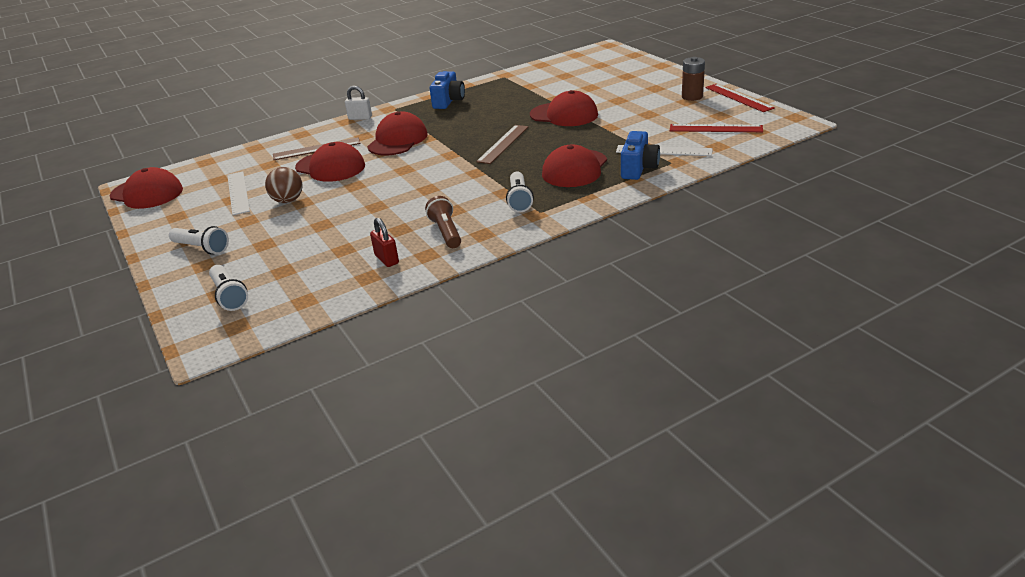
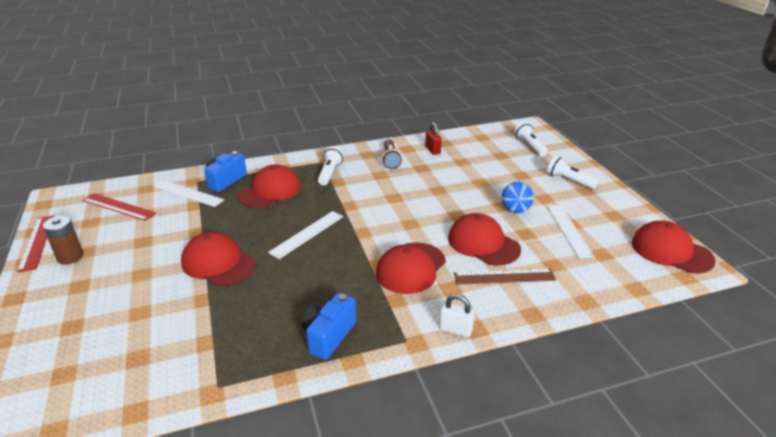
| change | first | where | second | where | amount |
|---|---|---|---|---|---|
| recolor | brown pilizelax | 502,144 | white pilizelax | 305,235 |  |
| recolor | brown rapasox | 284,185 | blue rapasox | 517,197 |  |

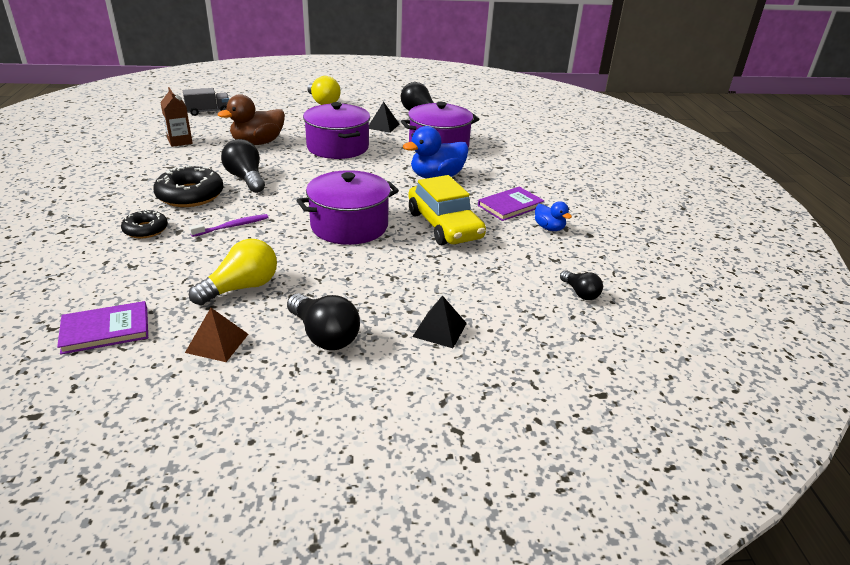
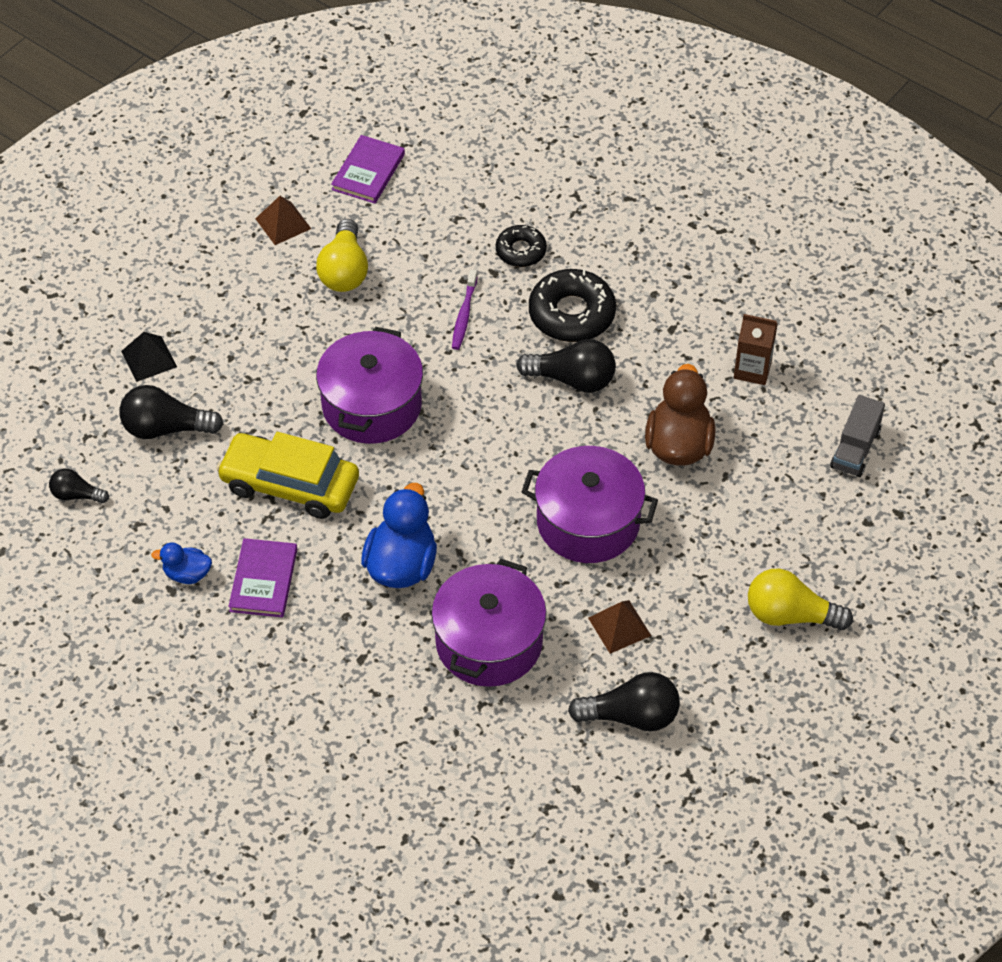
| change | first | where | second | where | amount |
|---|---|---|---|---|---|
| move | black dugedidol | 323,321 |  | 171,412 |  |
| recolor | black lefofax | 384,117 | brown lefofax | 619,627 |  |

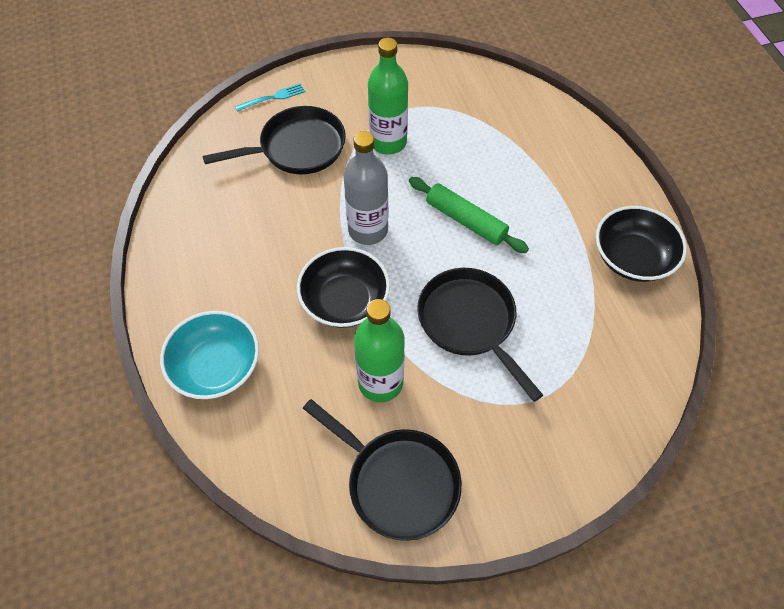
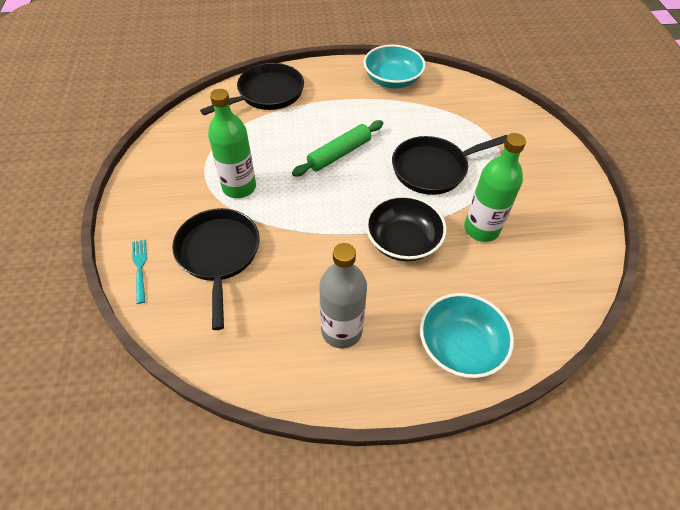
| change | first | where | second | where | amount |
|---|---|---|---|---|---|
| move | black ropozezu | 382,470 |  | 252,89 |  |
| move | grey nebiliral | 365,188 |  | 343,295 |  |
| recolor | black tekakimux | 641,244 | turquoise tekakimux | 395,66 |  |

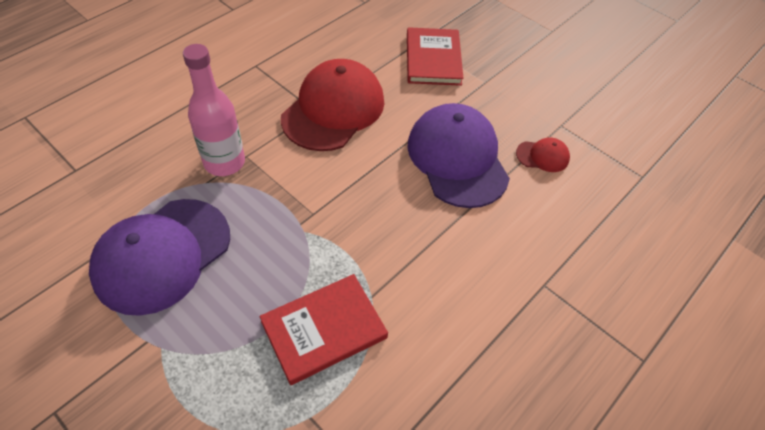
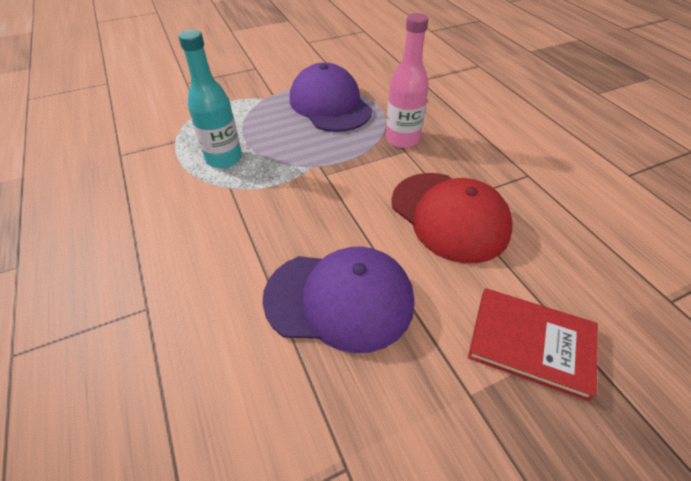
| change | first | where | second | where | amount |
|---|---|---|---|---|---|
| replace | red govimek | 324,329 | turquoise nebiliral | 210,99 |  |
| delete | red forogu | 543,155 |  |  |  |

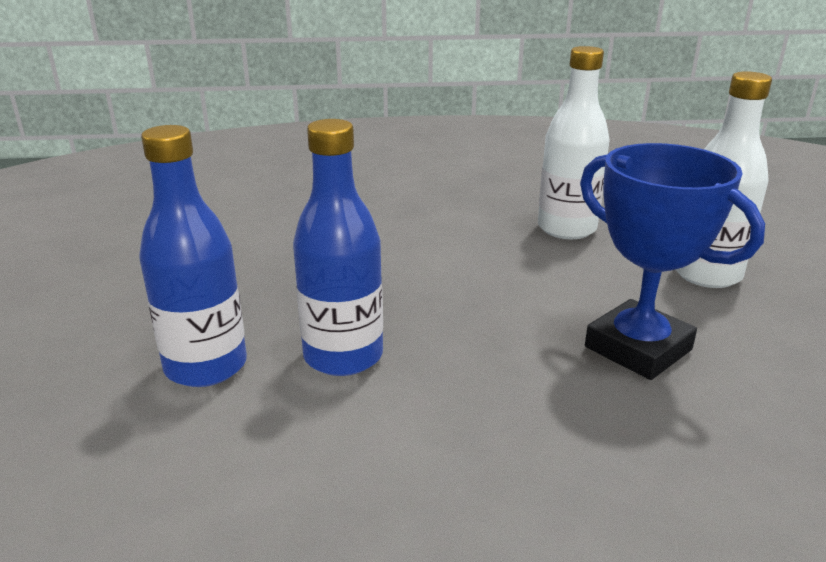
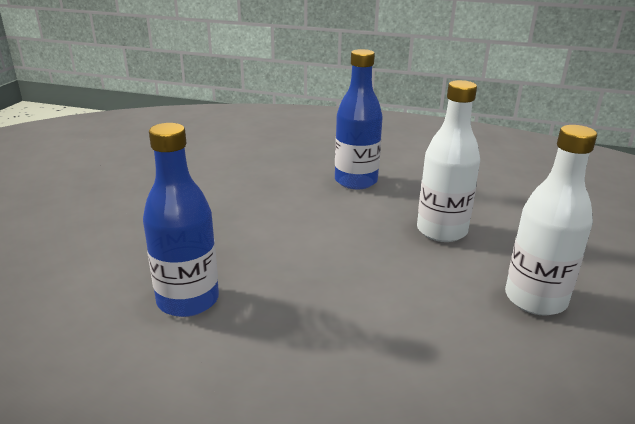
| change | first | where | second | where | amount |
|---|---|---|---|---|---|
| move | blue nebiliral | 193,256 |  | 359,119 |  |
| delete | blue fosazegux | 672,261 |  |  |  |

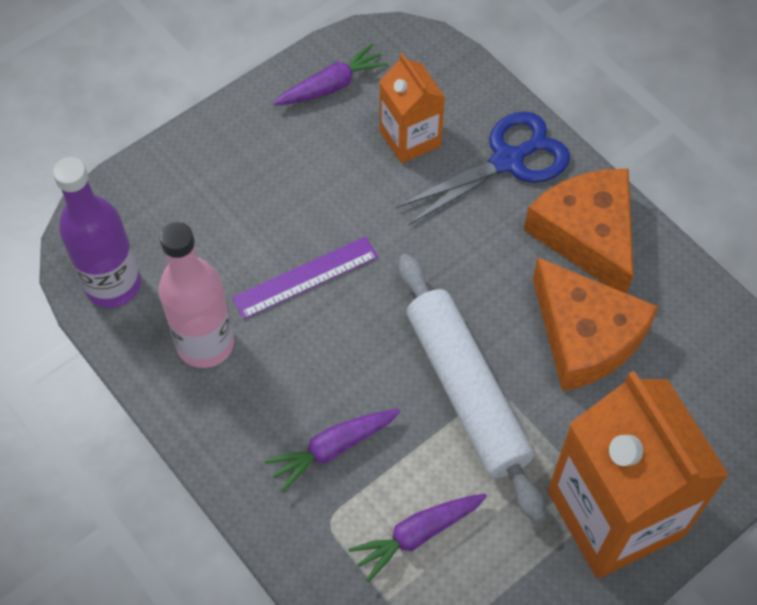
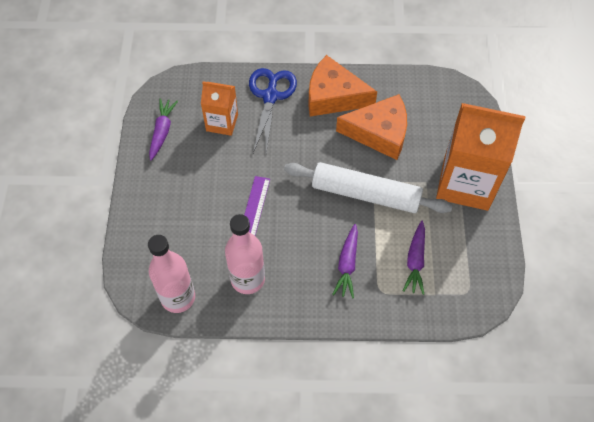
| change | first | where | second | where | amount |
|---|---|---|---|---|---|
| recolor | purple nebiliral | 97,232 | pink nebiliral | 171,274 |  |

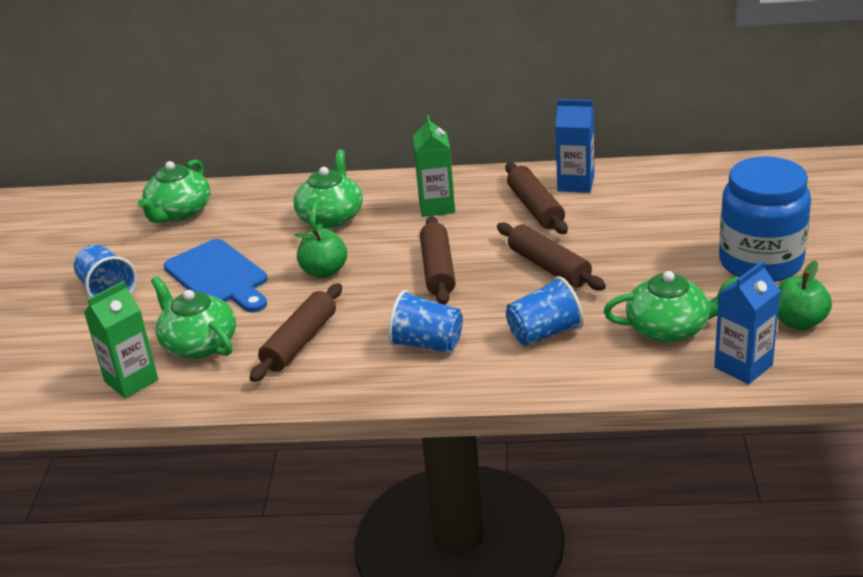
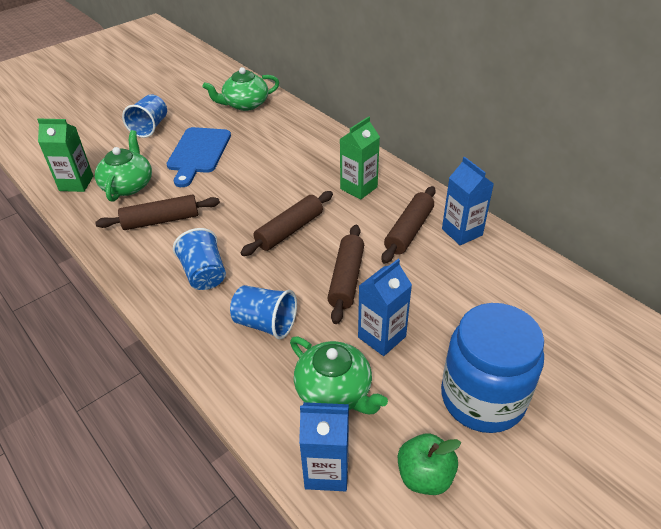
| change | first | where | second | where | amount |
|---|---|---|---|---|---|
| insert |  |  | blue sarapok | 385,307 |  |
| delete | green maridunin | 328,189 |  |  |  |
| delete | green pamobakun | 321,253 |  |  |  |

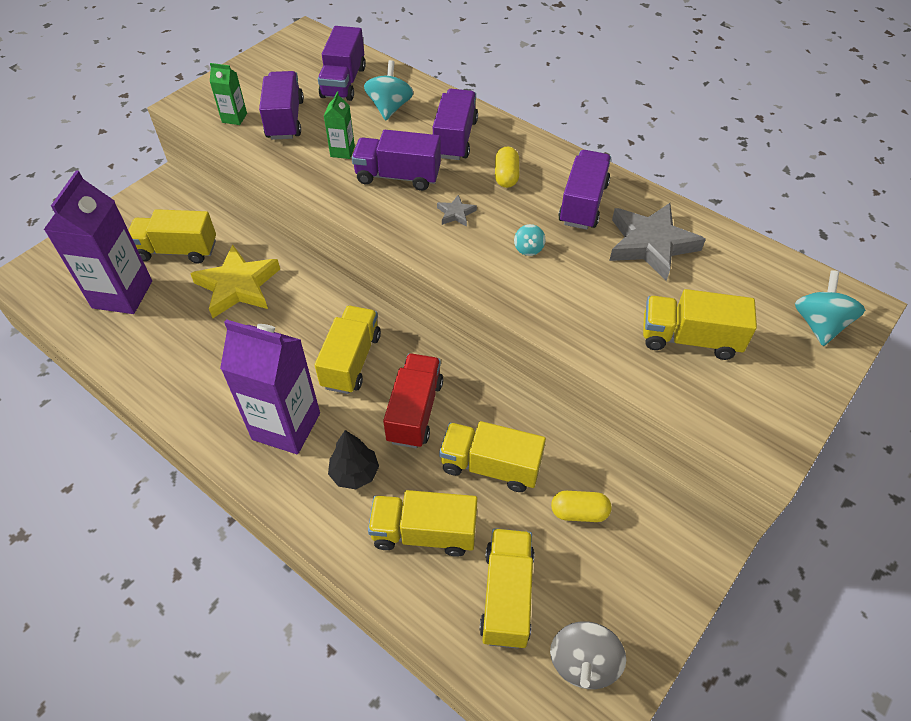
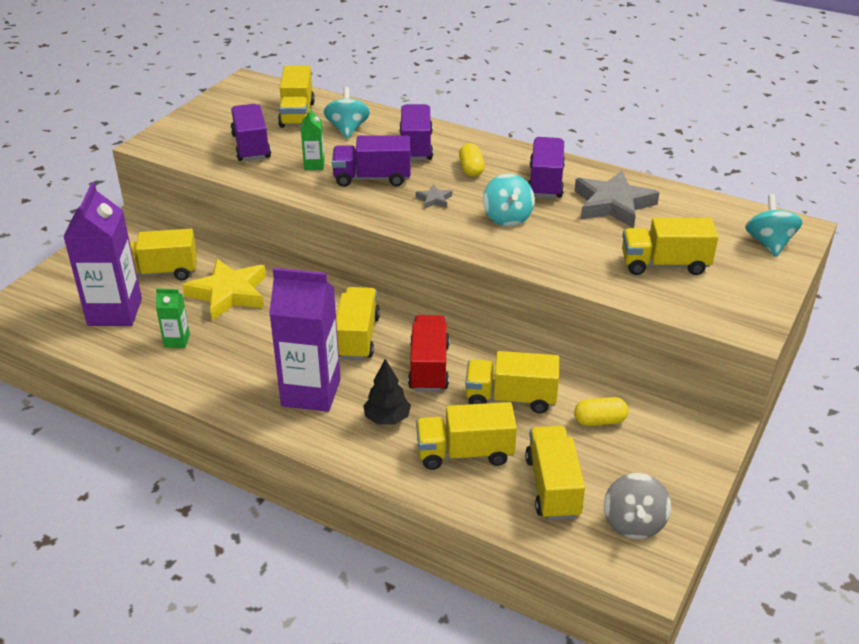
| change | first | where | second | where | amount |
|---|---|---|---|---|---|
| move | green sarapok | 228,94 |  | 173,318 |  |
| recolor | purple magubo | 342,63 | yellow magubo | 296,96 |  |
| resize | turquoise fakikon | 529,240 |  | 509,200 | x1.86 |

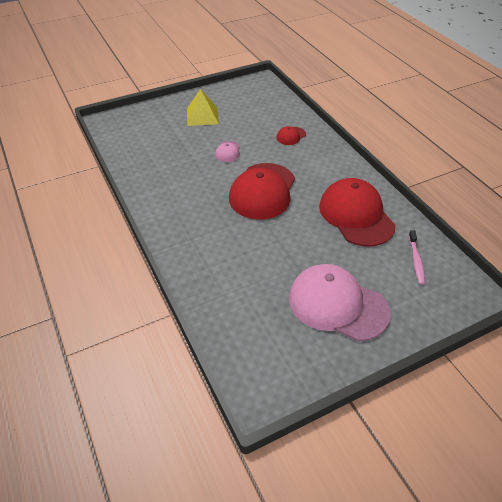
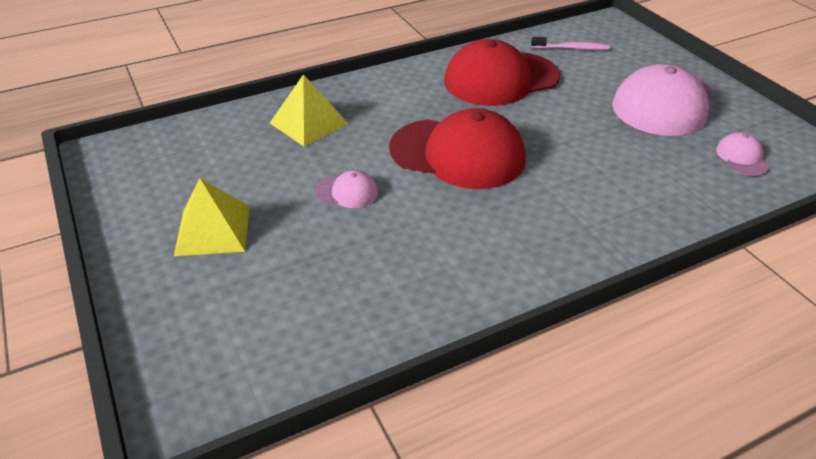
| change | first | where | second | where | amount |
|---|---|---|---|---|---|
| replace | red forogu | 291,135 | yellow lefofax | 309,110 |  |
| insert |  |  | pink forogu | 743,154 |  |

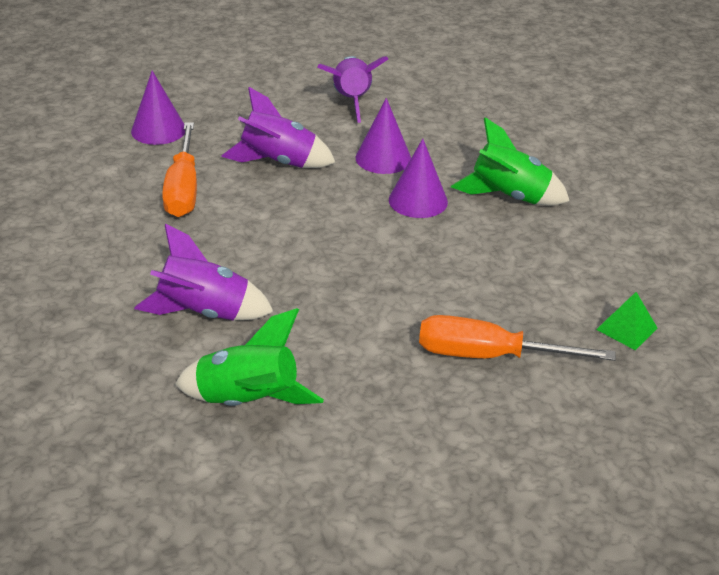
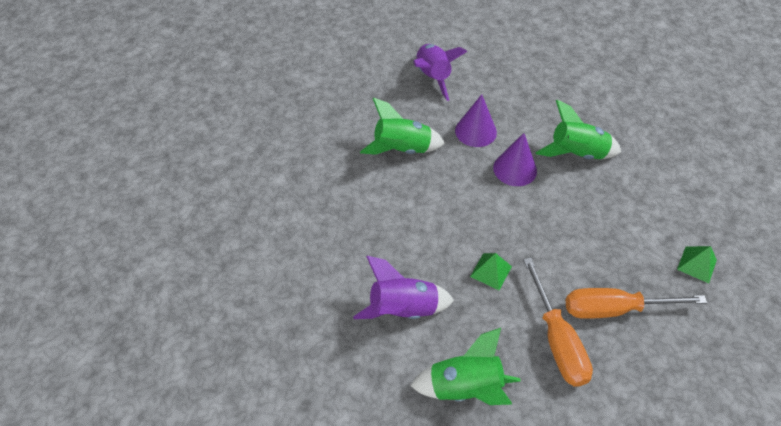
| change | first | where | second | where | amount |
|---|---|---|---|---|---|
| recolor | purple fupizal | 278,127 | green fupizal | 402,126 |  |
| insert |  |  | green lefofax | 491,271 |  |
| move | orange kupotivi | 179,169 |  | 558,322 |  |
| delete | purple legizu | 158,108 |  |  |  |

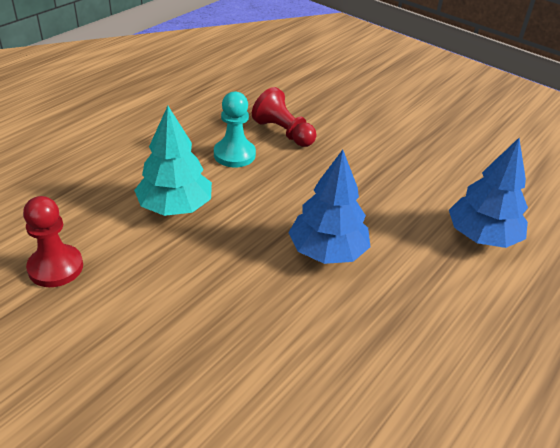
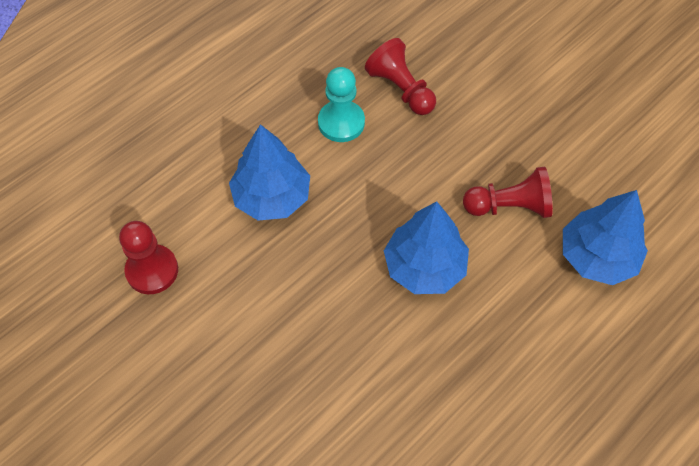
| change | first | where | second | where | amount |
|---|---|---|---|---|---|
| recolor | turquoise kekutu | 173,161 | blue kekutu | 269,172 |  |
| insert |  |  | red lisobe | 508,192 |  |

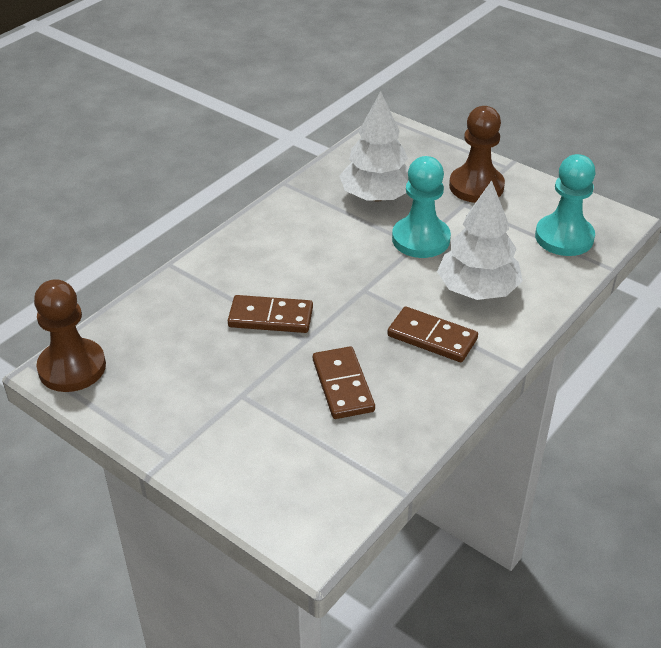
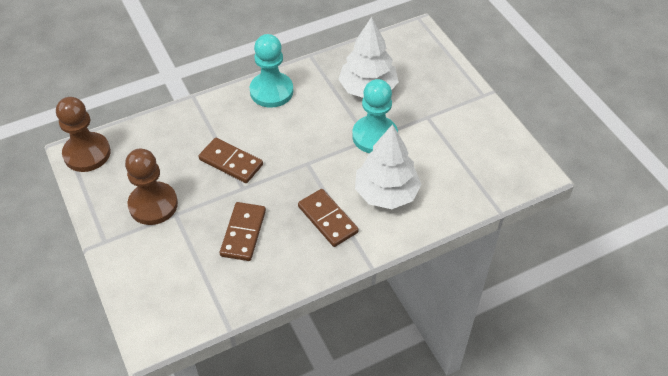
| change | first | where | second | where | amount |
|---|---|---|---|---|---|
| move | brown lisobe | 477,154 |  | 151,187 |  |
| move | turquoise lisobe | 565,205 |  | 271,71 |  |

